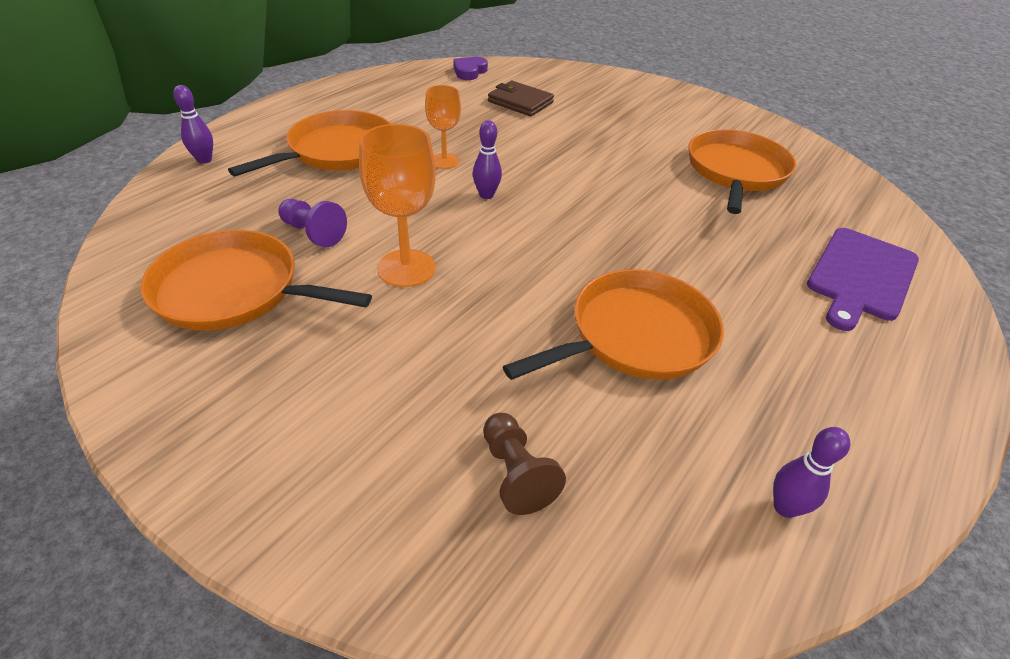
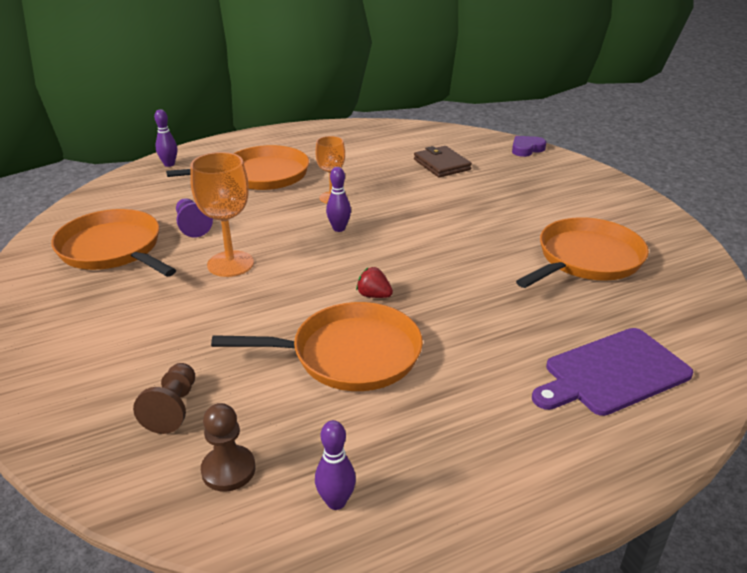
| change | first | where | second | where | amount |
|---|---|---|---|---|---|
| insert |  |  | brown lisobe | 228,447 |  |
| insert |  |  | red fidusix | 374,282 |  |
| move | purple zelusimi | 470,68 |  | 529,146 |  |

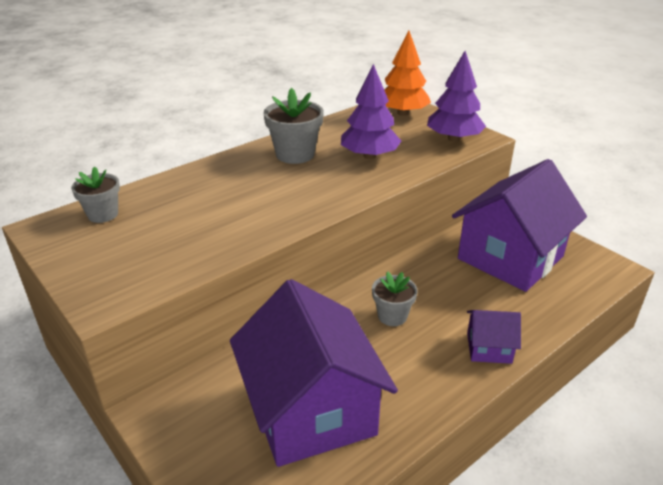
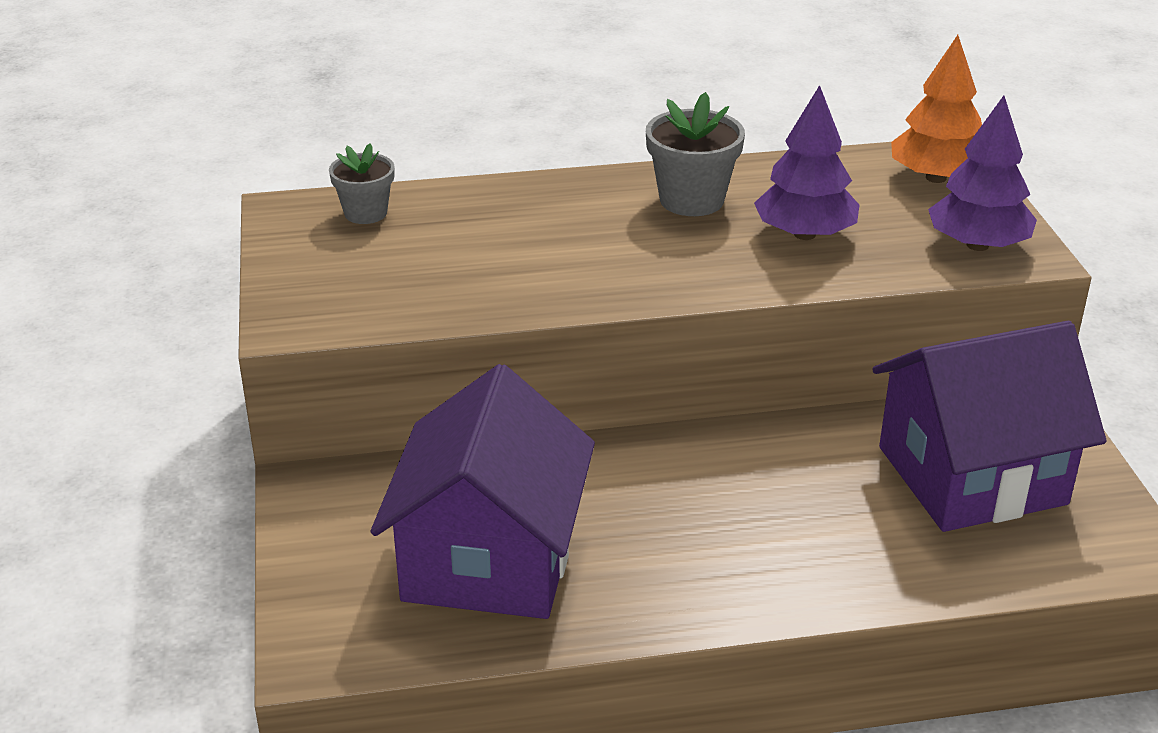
| change | first | where | second | where | amount |
|---|---|---|---|---|---|
| delete | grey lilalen | 395,298 |  |  |  |
| delete | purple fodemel | 494,337 |  |  |  |

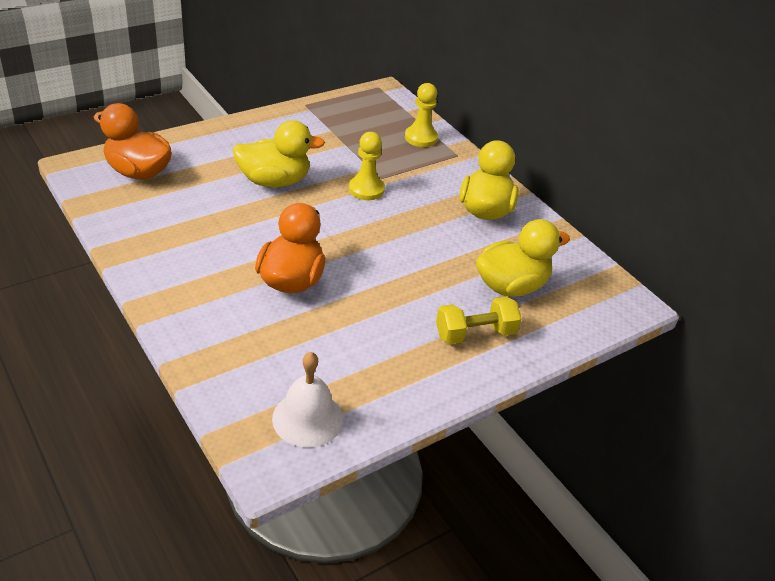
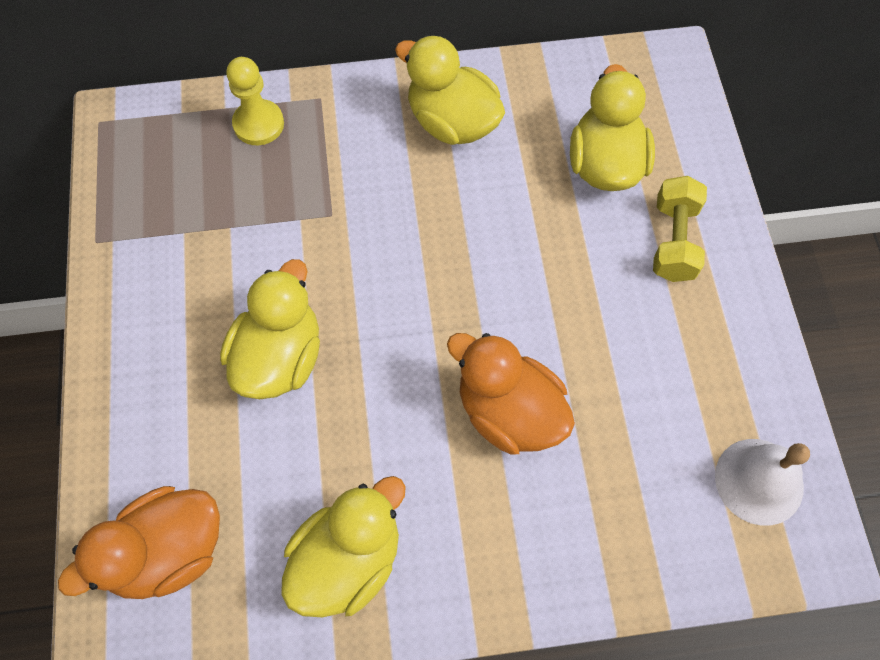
| change | first | where | second | where | amount |
|---|---|---|---|---|---|
| insert |  |  | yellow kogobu | 343,547 |  |
| delete | yellow lisobe | 366,166 |  |  |  |

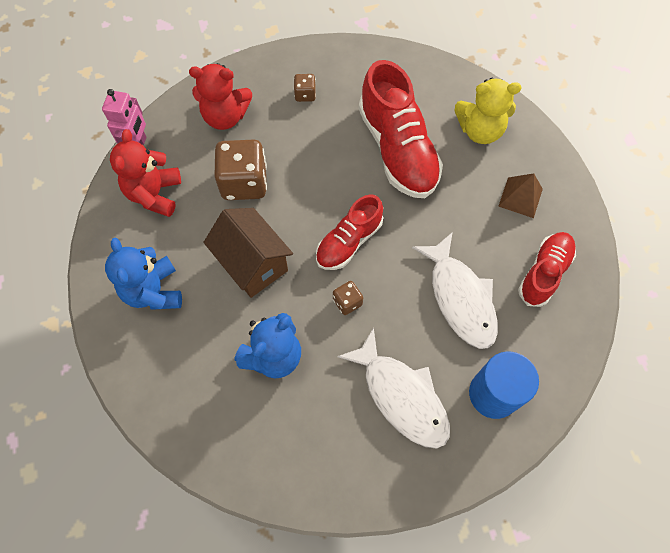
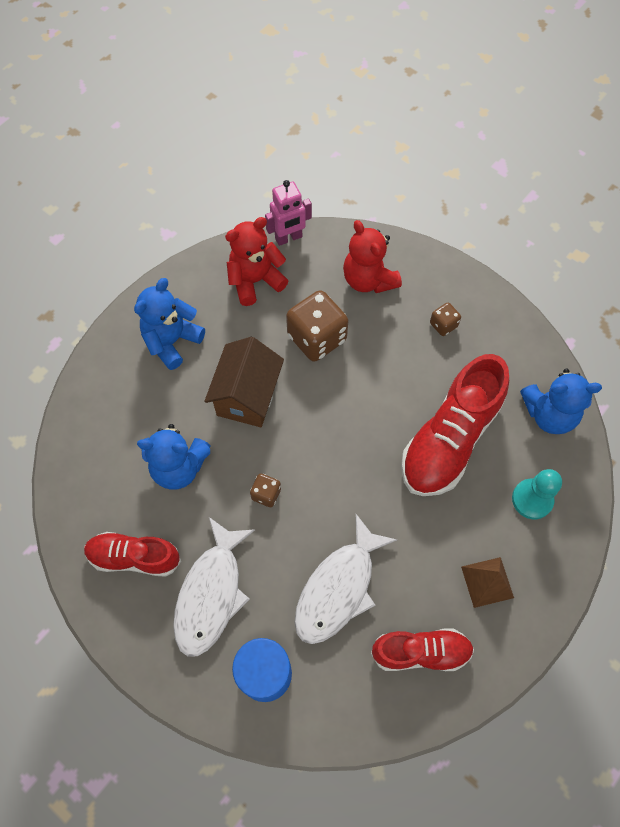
| change | first | where | second | where | amount |
|---|---|---|---|---|---|
| move | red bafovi | 349,232 |  | 132,554 |  |
| replace | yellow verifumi | 488,111 | turquoise lisobe | 537,494 |  |
| insert |  |  | blue verifumi | 561,401 |  |

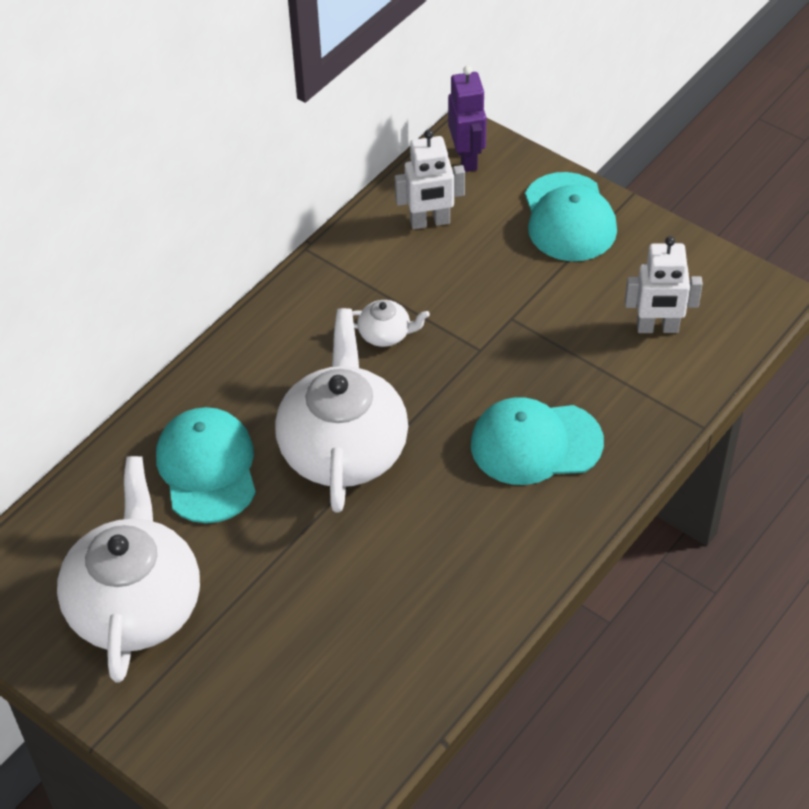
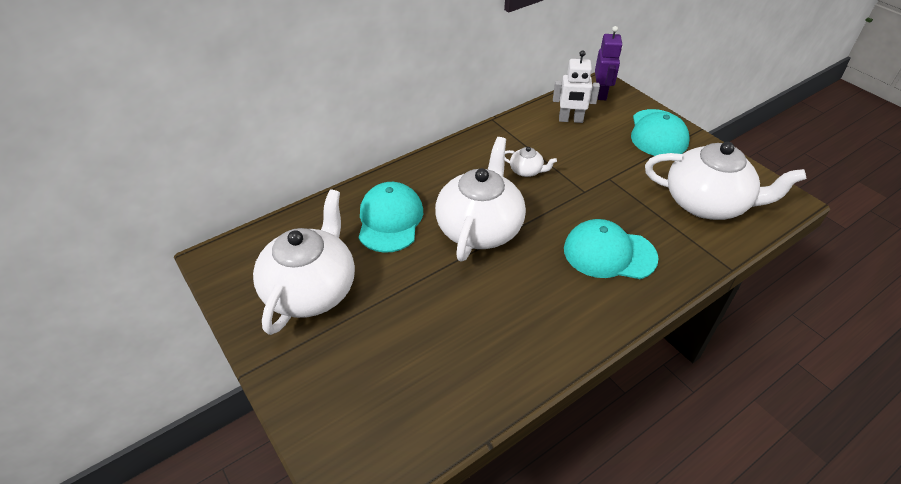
| change | first | where | second | where | amount |
|---|---|---|---|---|---|
| replace | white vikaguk | 664,284 | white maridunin | 725,181 |  |

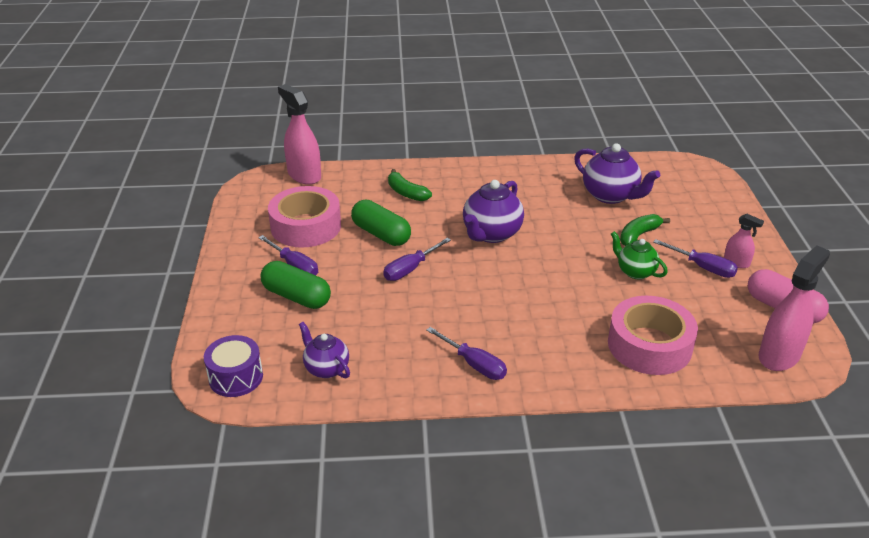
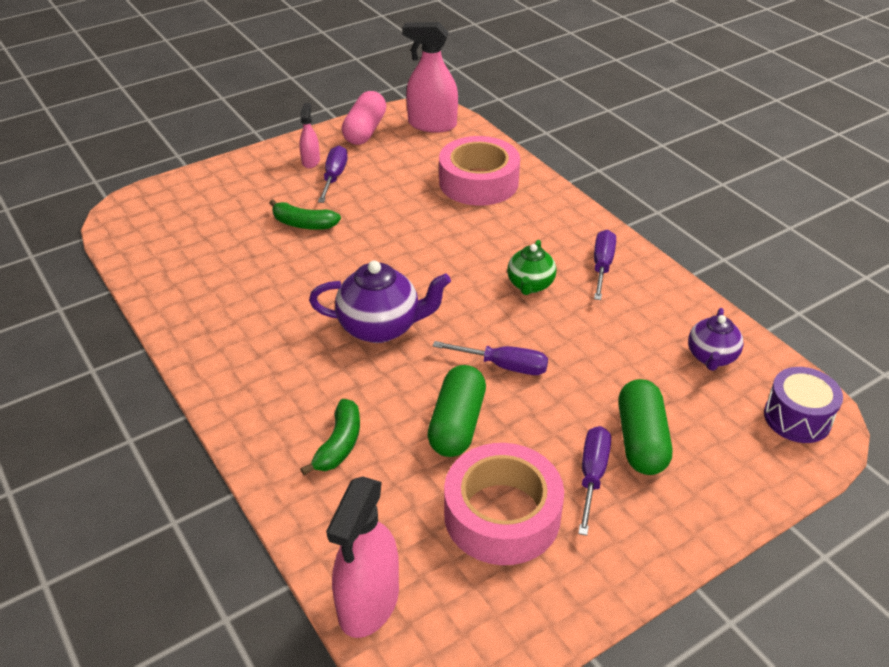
| change | first | where | second | where | amount |
|---|---|---|---|---|---|
| move | green maridunin | 639,255 |  | 531,267 |  |
| delete | purple maridunin | 617,173 |  |  |  |

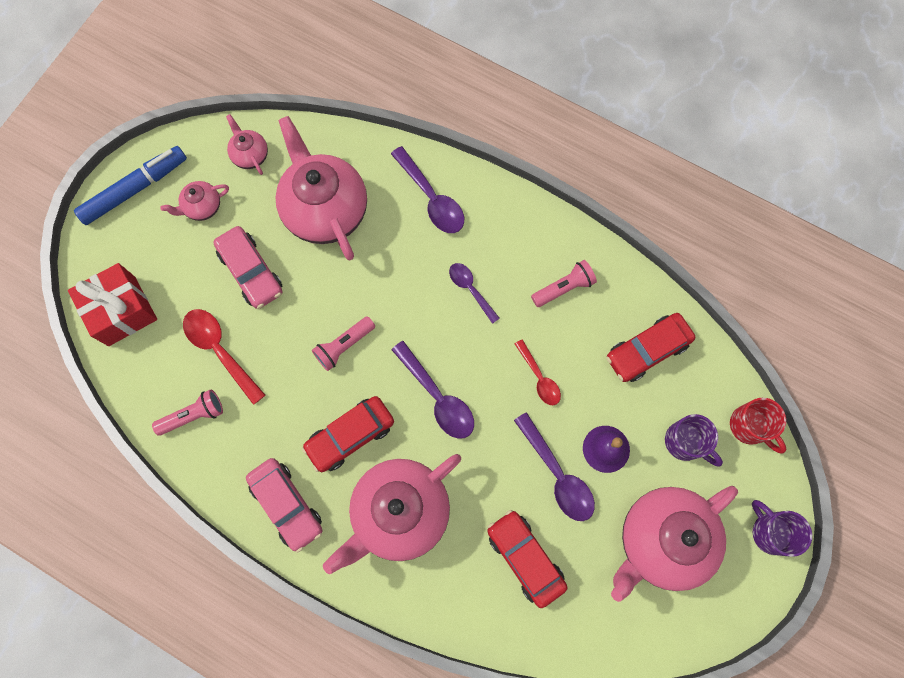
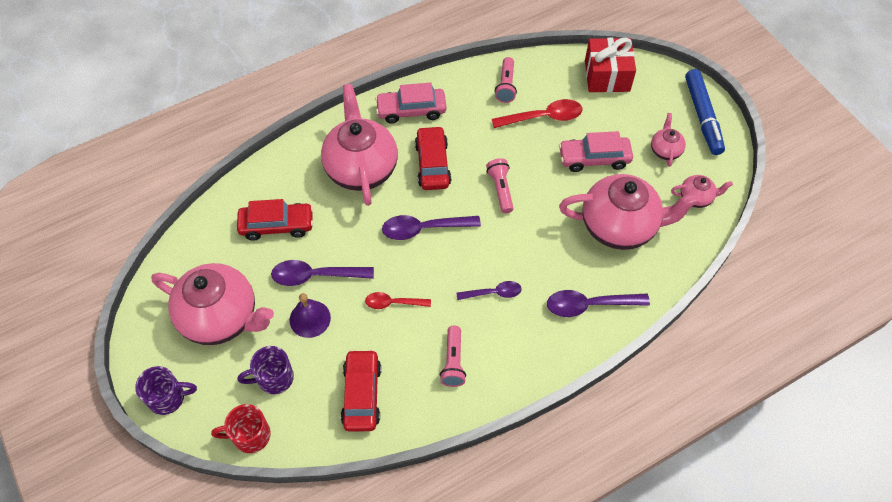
| change | first | where | second | where | amount |
|---|---|---|---|---|---|
| rotate | pink maridunin | 674,544 |  | 212,304 | 120 degrees clockwise |

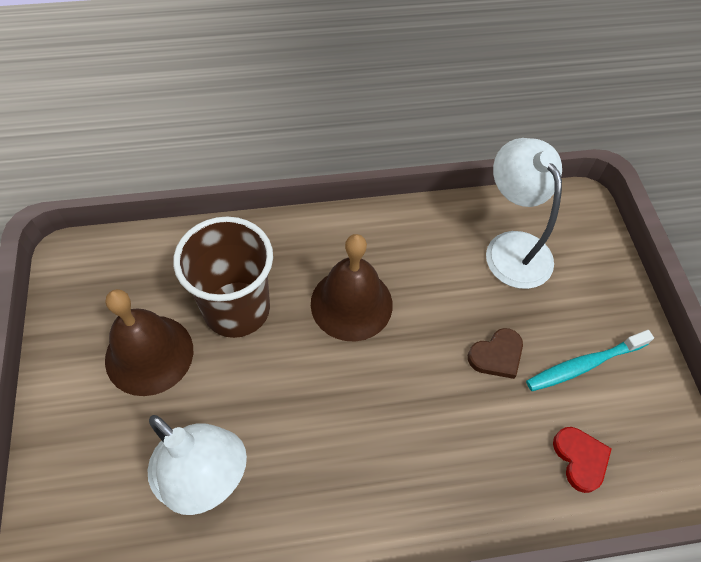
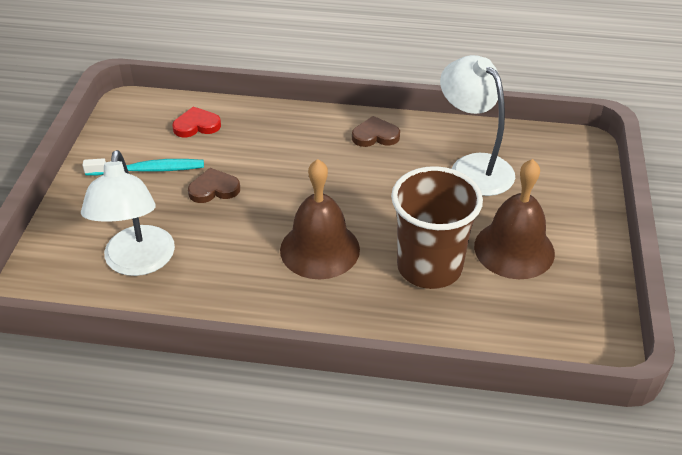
| change | first | where | second | where | amount |
|---|---|---|---|---|---|
| rotate | red zelusimi | 582,460 |  | 196,122 | 75 degrees clockwise |
| insert |  |  | brown zelusimi | 376,131 |  |

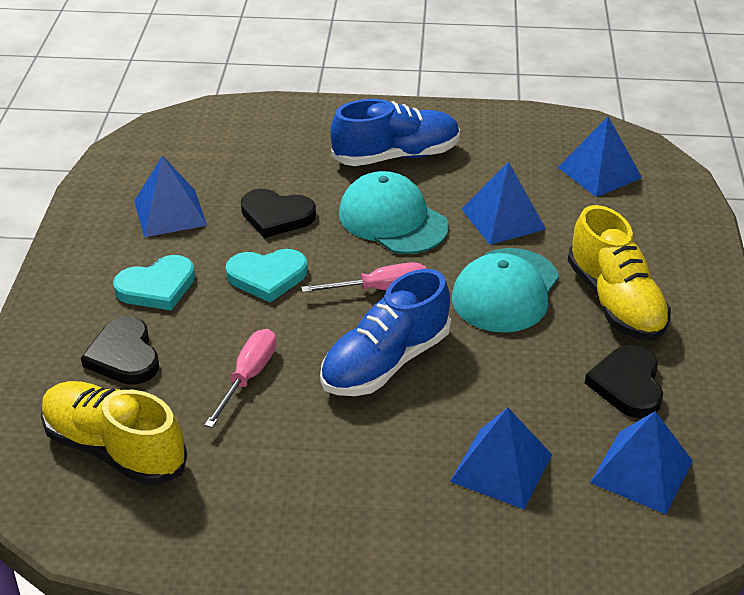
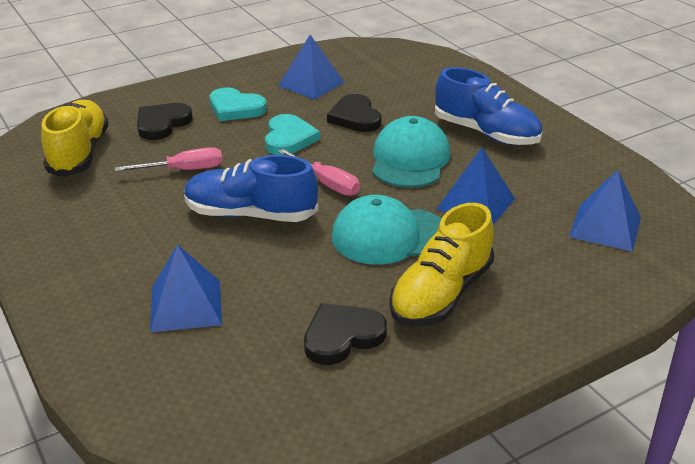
| change | first | where | second | where | amount |
|---|---|---|---|---|---|
| rotate | turquoise zelusimi | 266,275 |  | 292,134 | 135 degrees counterclockwise |
| delete | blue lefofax | 641,462 |  |  |  |

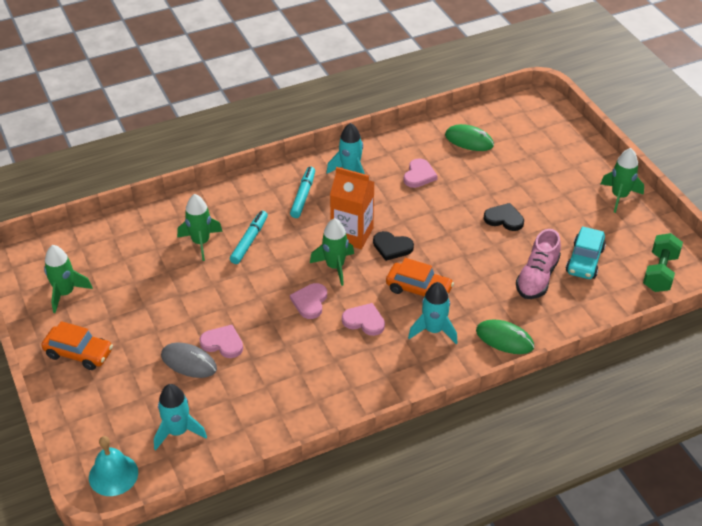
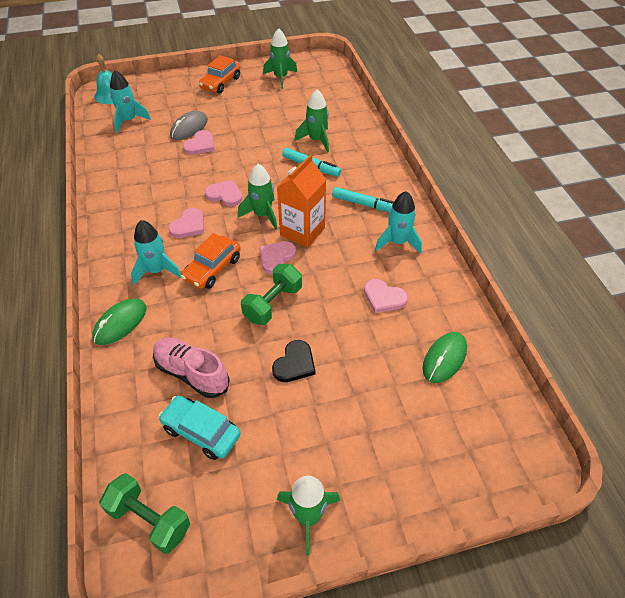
| change | first | where | second | where | amount |
|---|---|---|---|---|---|
| insert |  |  | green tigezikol | 271,294 |  |
| recolor | black zelusimi | 393,246 | pink zelusimi | 277,258 |  |

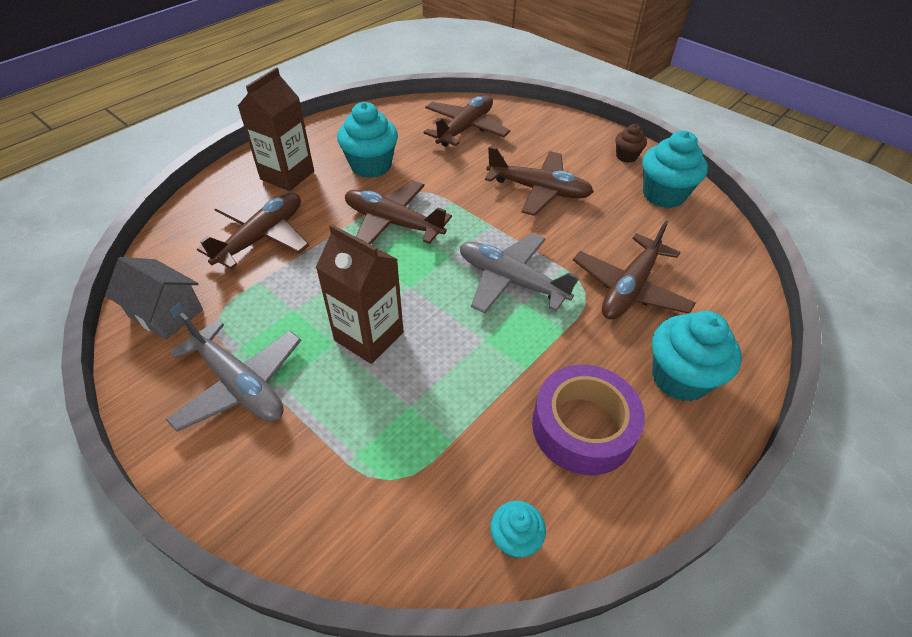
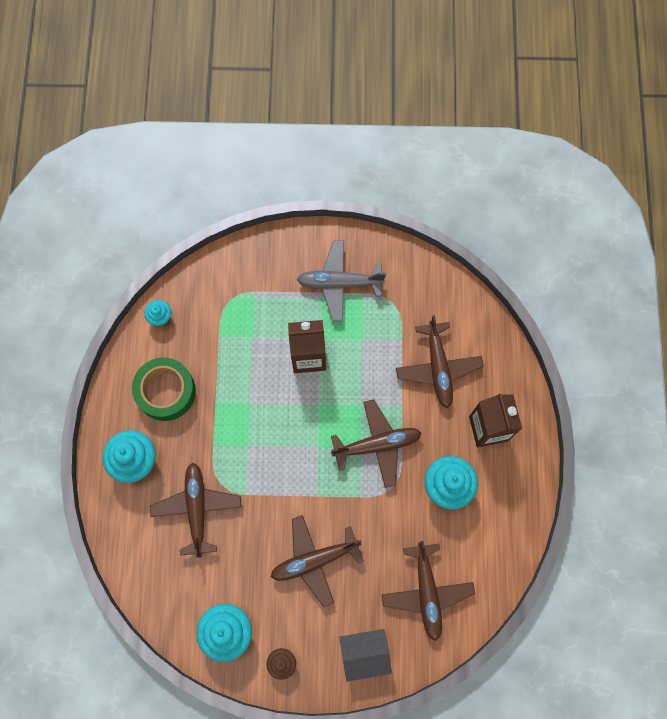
| change | first | where | second | where | amount |
|---|---|---|---|---|---|
| recolor | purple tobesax | 588,420 | green tobesax | 164,389 |  |
| move | grey fodemel | 154,298 |  | 365,655 |  |
| delete | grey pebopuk | 519,273 |  |  |  |

